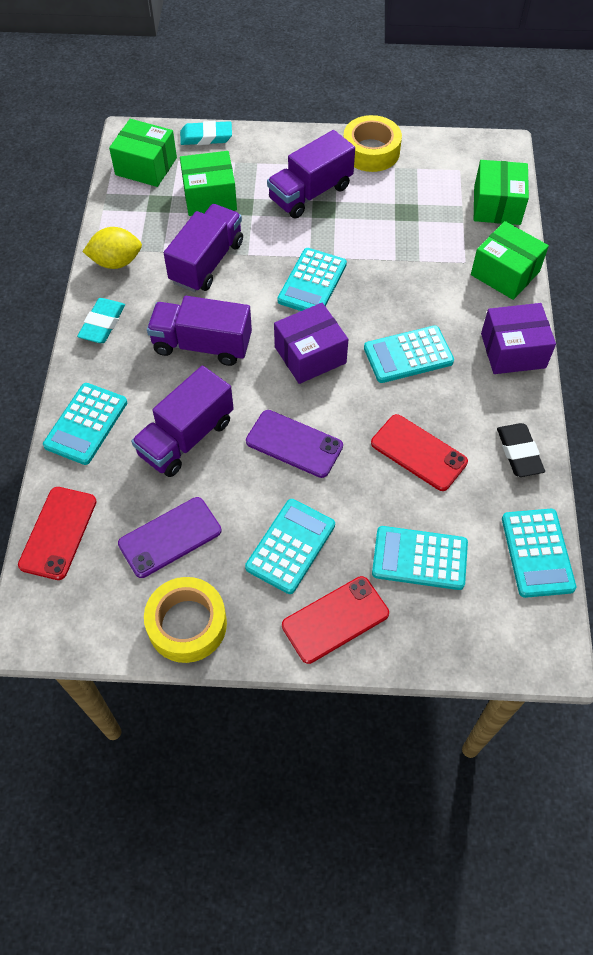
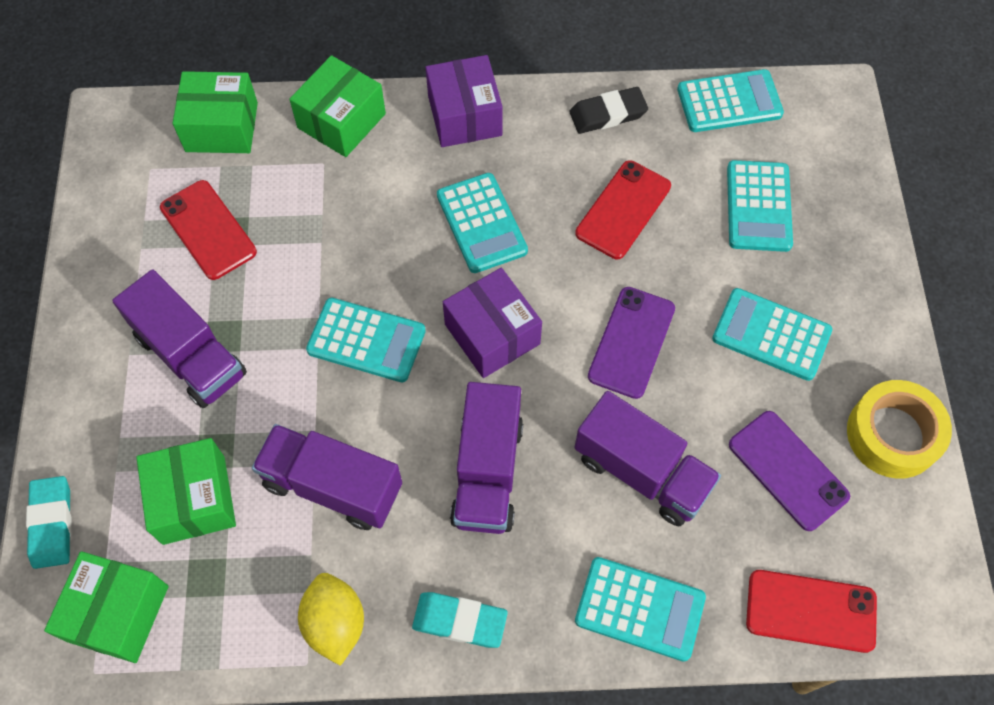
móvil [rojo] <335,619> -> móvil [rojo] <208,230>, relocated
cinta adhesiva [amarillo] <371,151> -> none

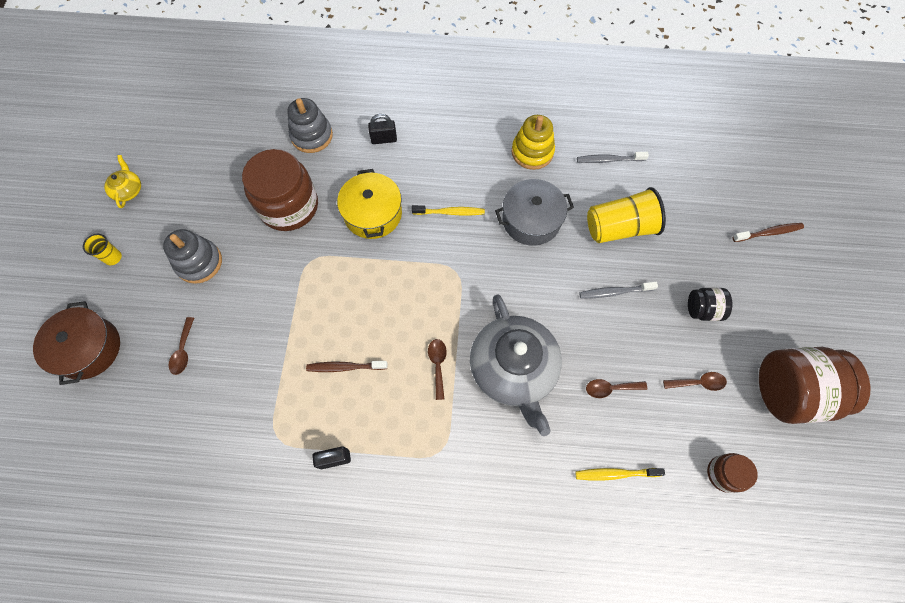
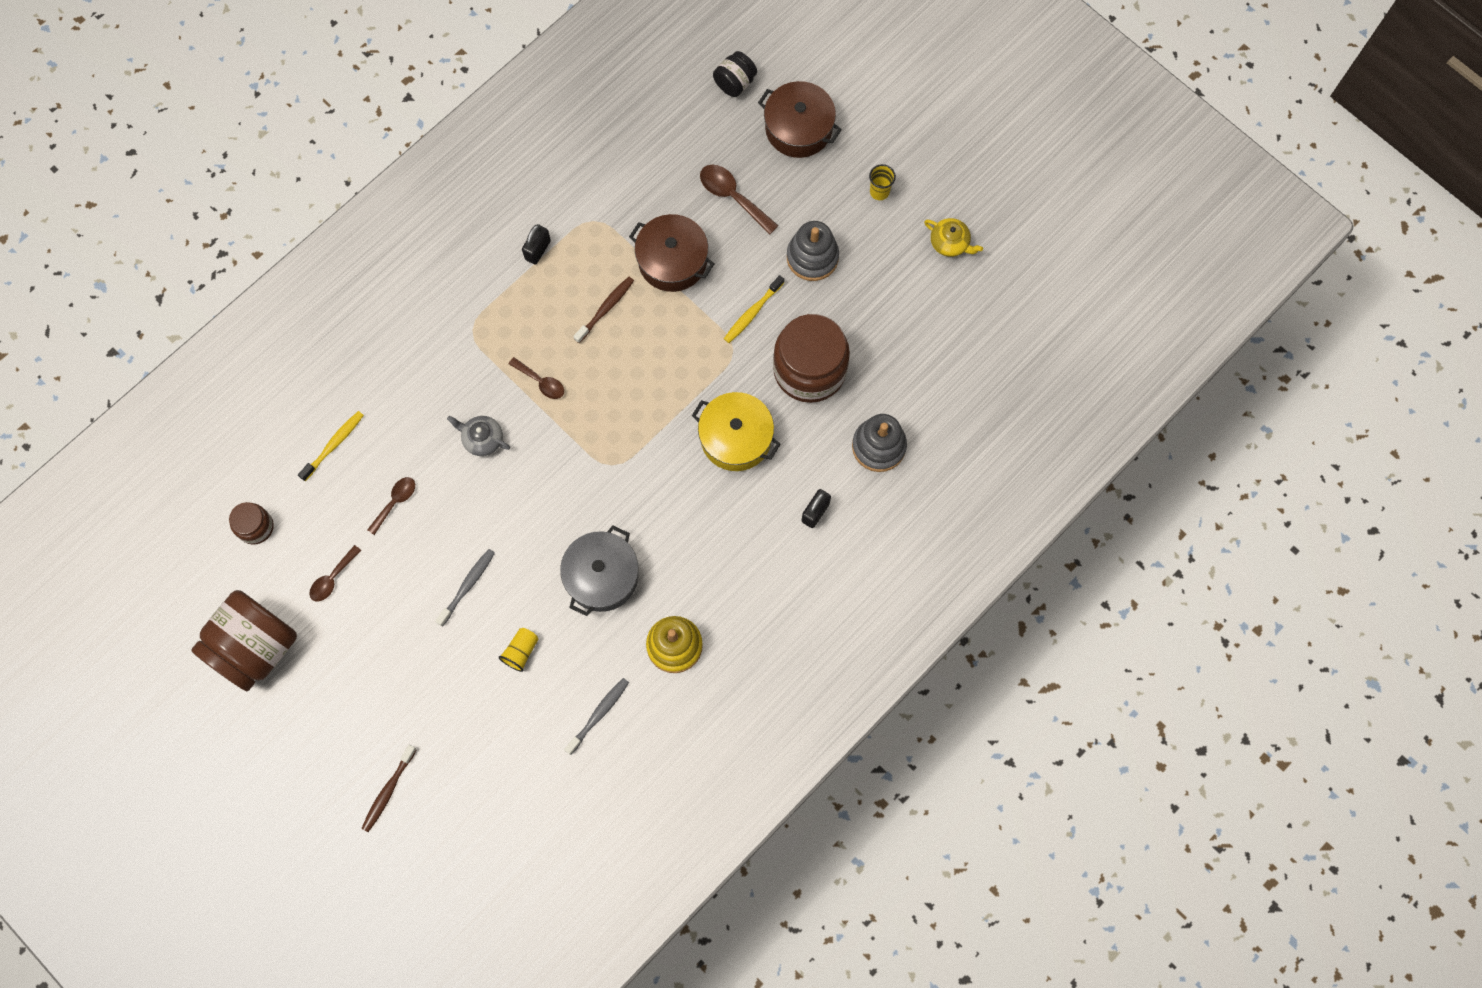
tetera [gris] <513,369> -> tetera [gris] <482,439>, x0.43
vaso [amarillo] <619,228> -> vaso [amarillo] <521,651>, x0.48
none -> olla [marrón] <672,261>
cuchara [marrón] <183,351> -> cuchara [marrón] <732,196>, x1.51
tarro [negro] <702,309> -> tarro [negro] <735,83>, relocated
cepillo de dientes [amarillo] <450,212> -> cepillo de dientes [amarillo] <752,313>, relocated

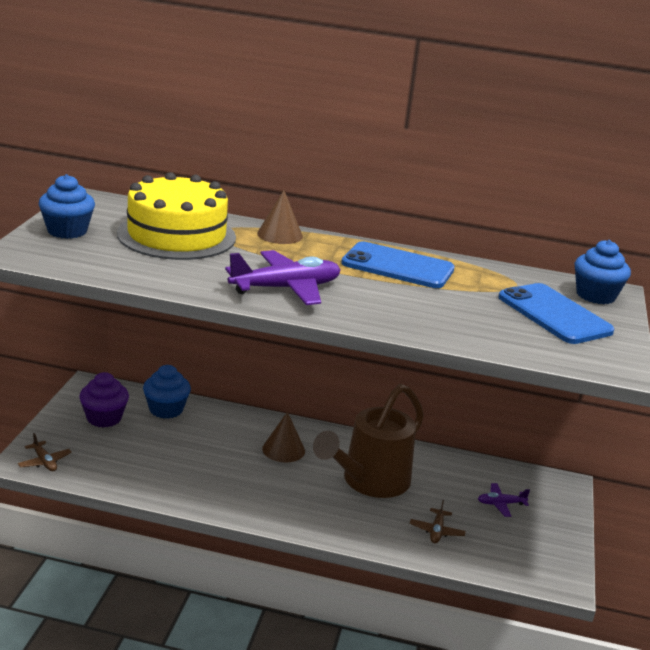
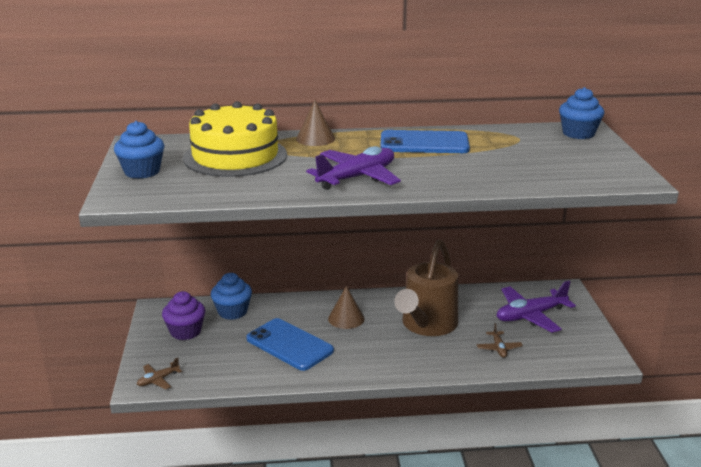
avión [marrón] <44,462> -> avión [marrón] <158,380>, 105 degrees clockwise
móvil [azul] <554,314> -> móvil [azul] <289,345>, relocated
avión [morado] <501,504> -> avión [morado] <530,316>, x2.04

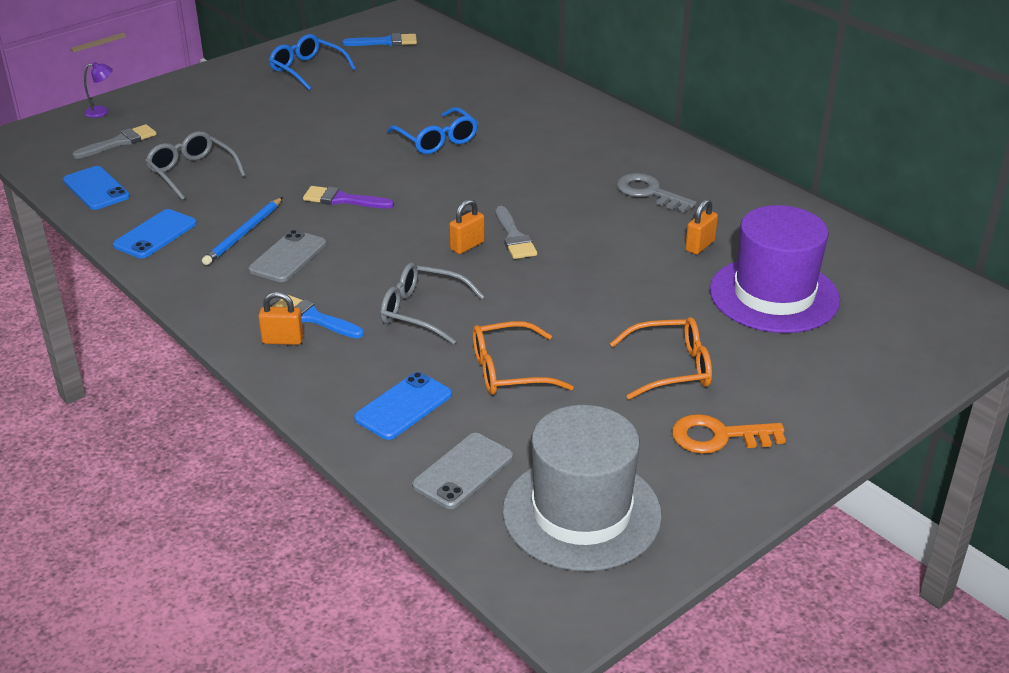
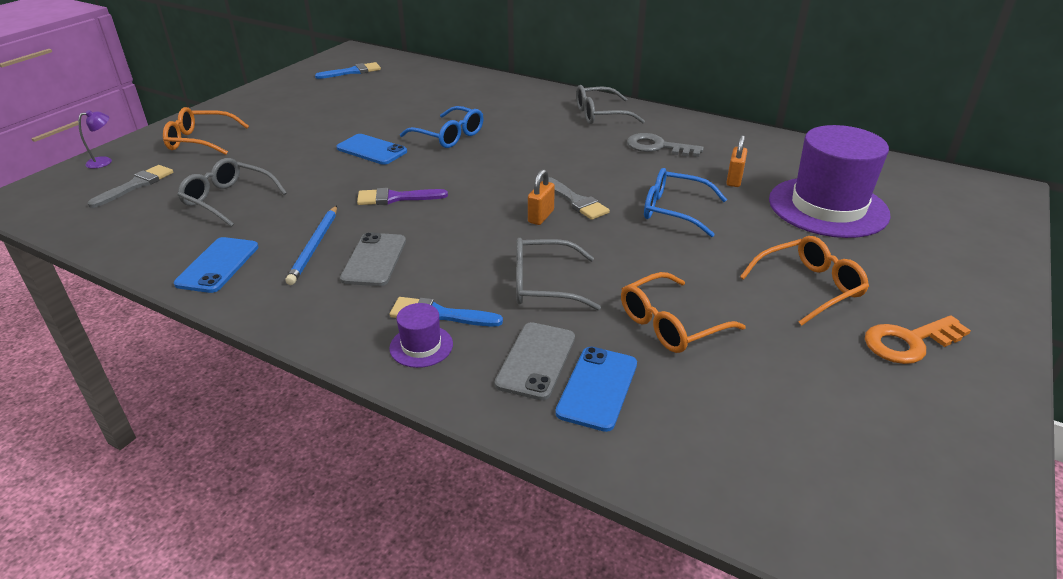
none -> gafas [naranja] <201,141>
móvil [azul] <96,189> -> móvil [azul] <372,150>, relocated
candado [naranja] <283,340> -> sombrero [morado] <421,346>
móvil [gris] <463,471> -> móvil [gris] <536,360>, relocated
none -> gafas [gris] <600,115>
gafas [azul] <307,70> -> gafas [azul] <674,210>, relocated
sombrero [gris] <581,513> -> none

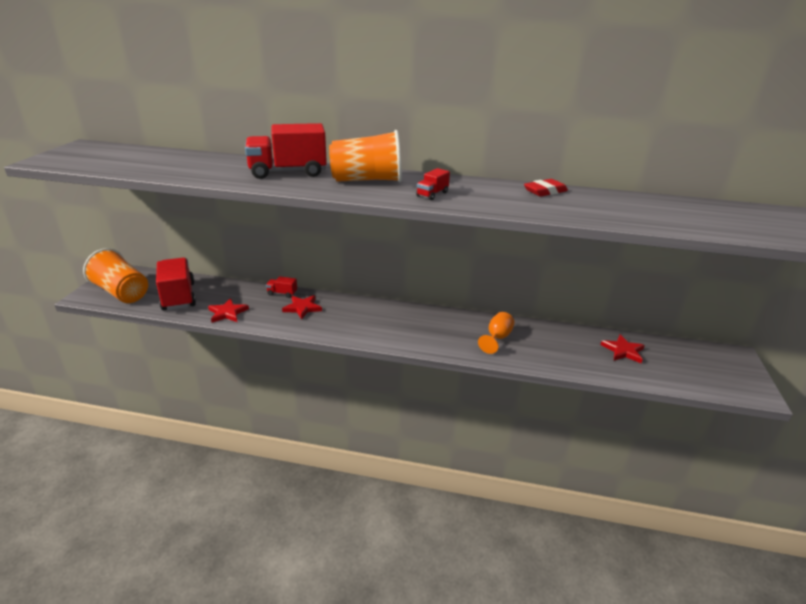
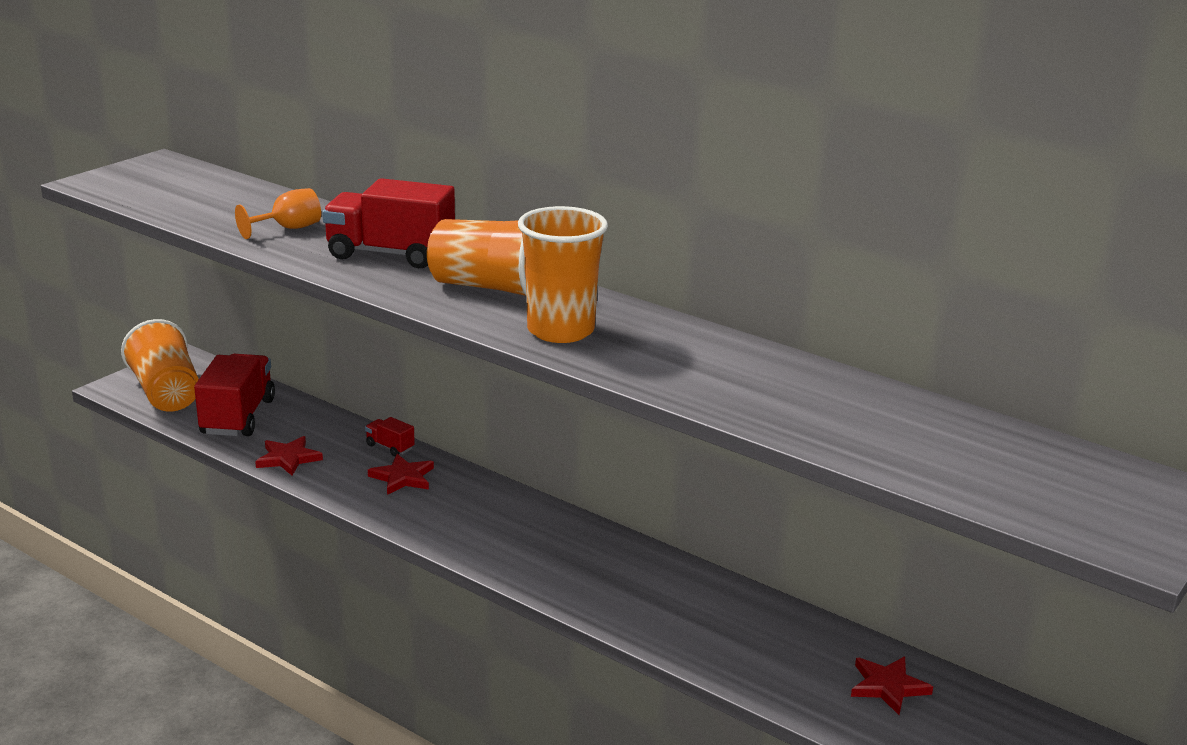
copa [naranja] <497,338> -> copa [naranja] <288,229>, relocated
camión [rojo] <432,194> -> vaso [naranja] <560,331>
goma de borrar [rojo] <545,191> -> none

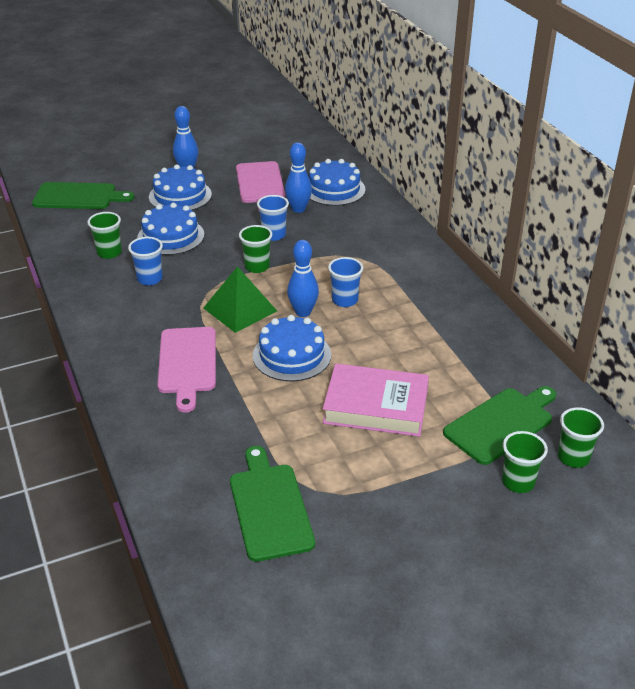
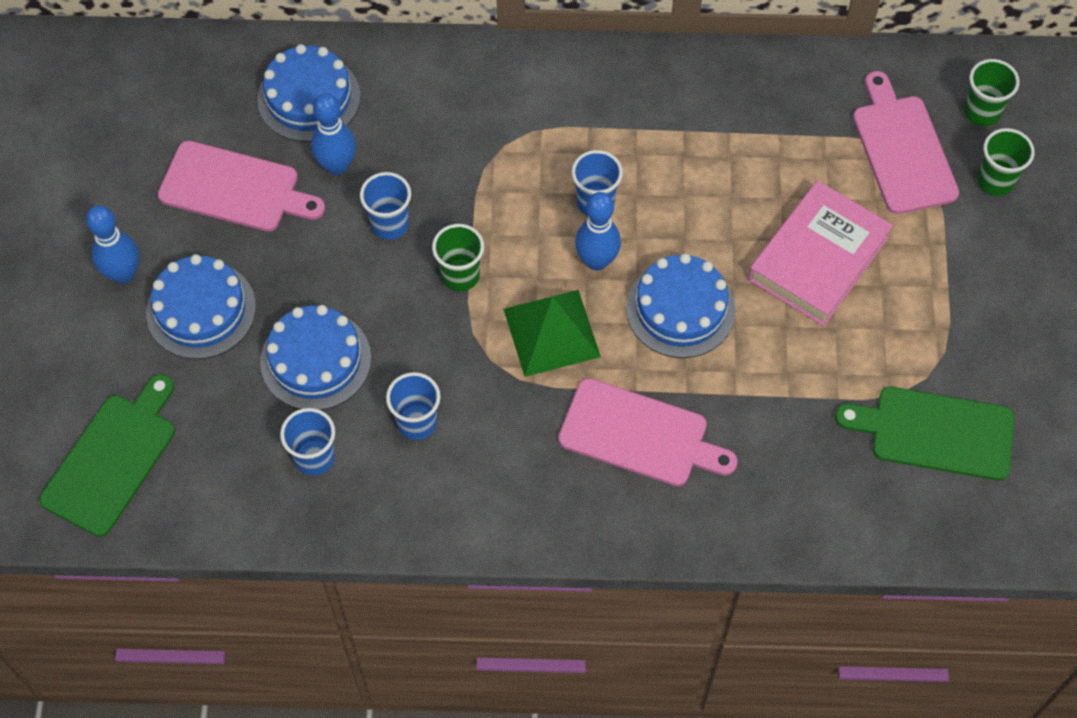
vaso [verde] <109,253> -> vaso [azul] <314,457>
tabla de cortar [verde] <501,424> -> tabla de cortar [rosa] <902,149>

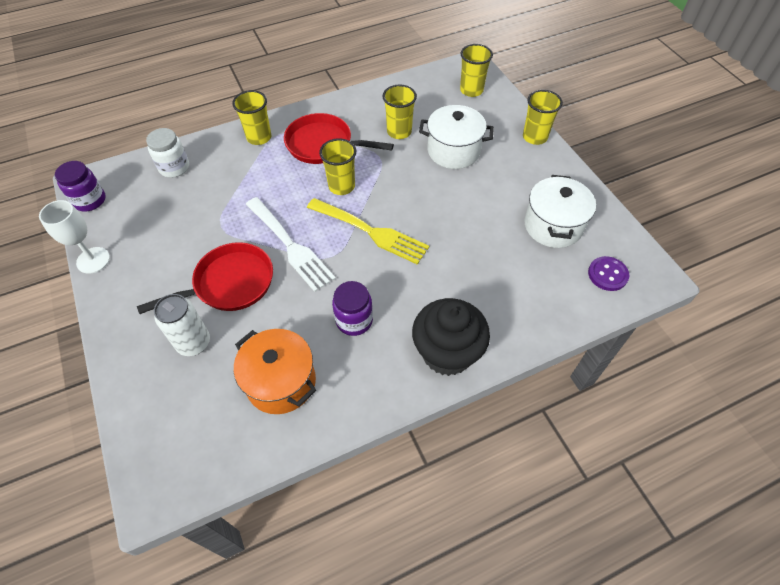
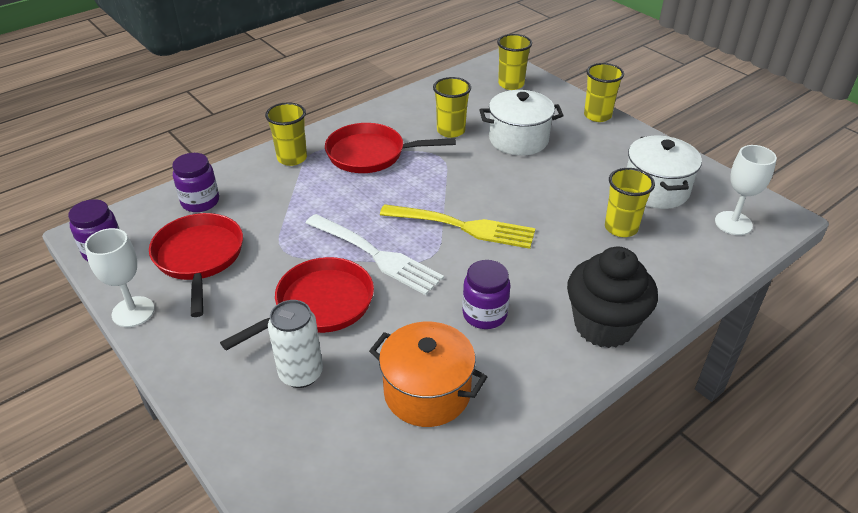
none -> sartén [rojo] <199,258>
tarro [blanco] <174,167> -> tarro [morado] <200,202>
vaso [amarillo] <341,186> -> vaso [amarillo] <621,228>, relocated
botón [morado] <607,274> -> copa [blanco] <733,223>

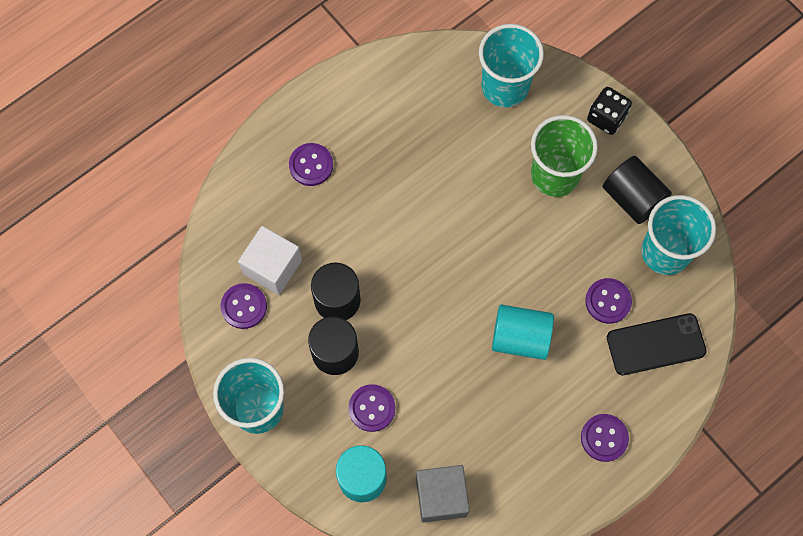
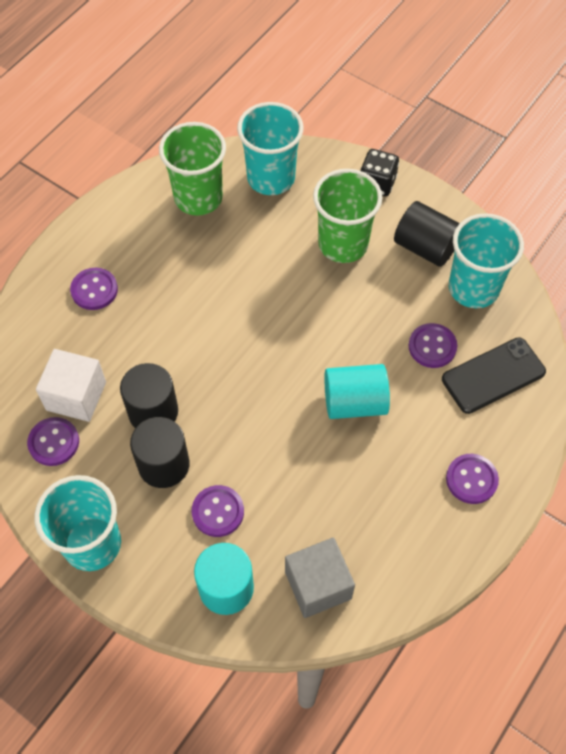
none -> vaso [verde] <198,198>

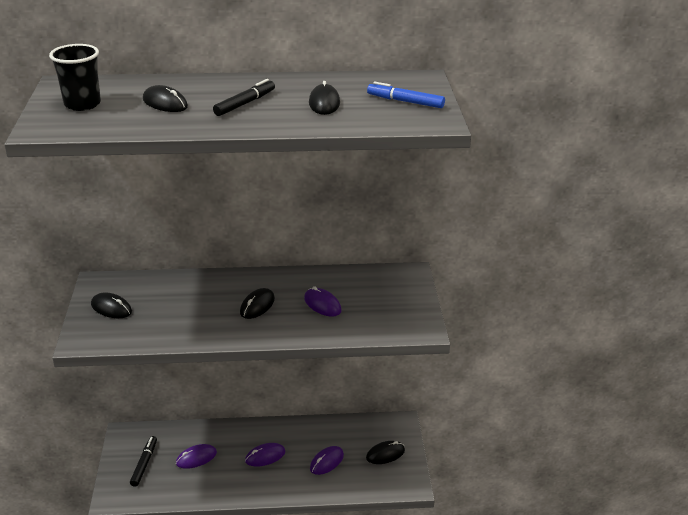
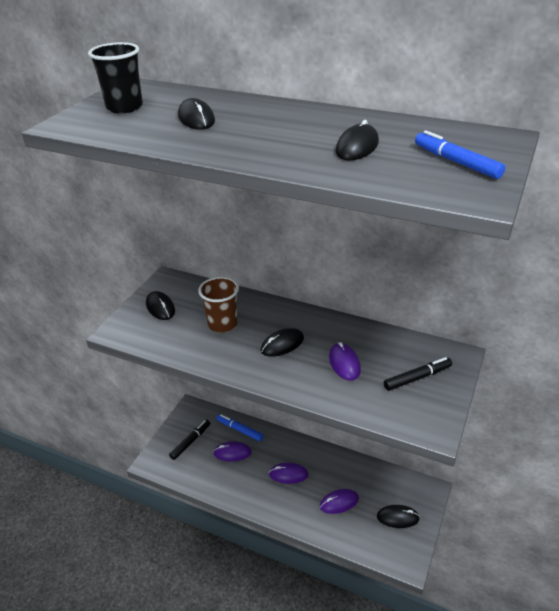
none -> vaso [marrón] <222,324>
none -> rotulador [azul] <240,430>
rotulador [negro] <245,103> -> rotulador [negro] <417,378>, relocated

